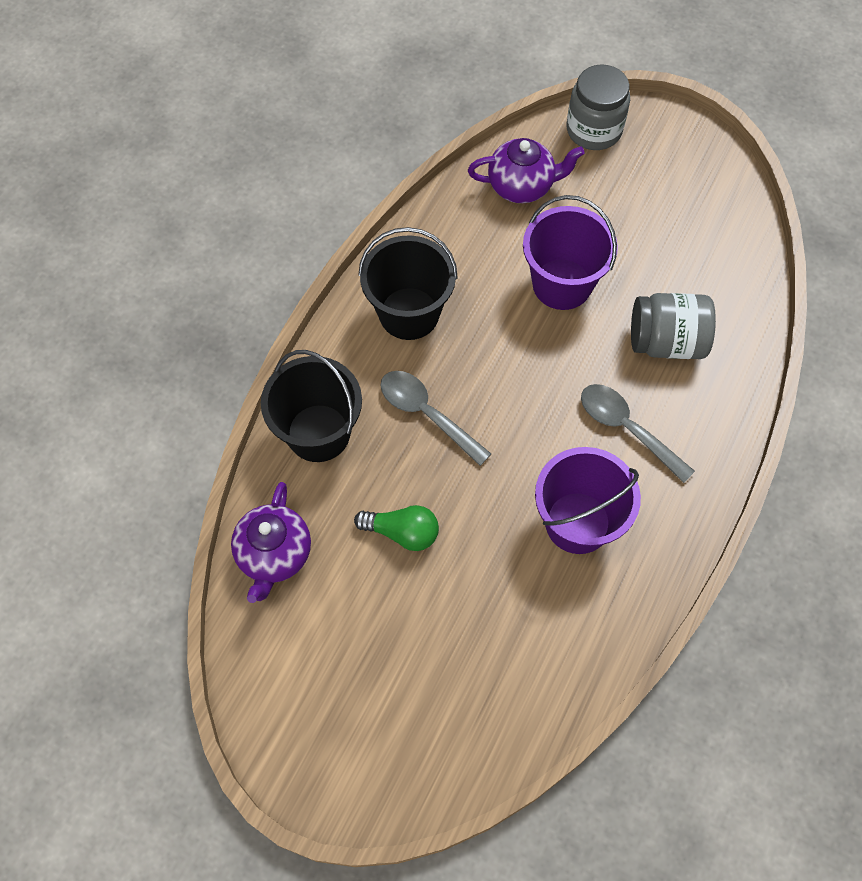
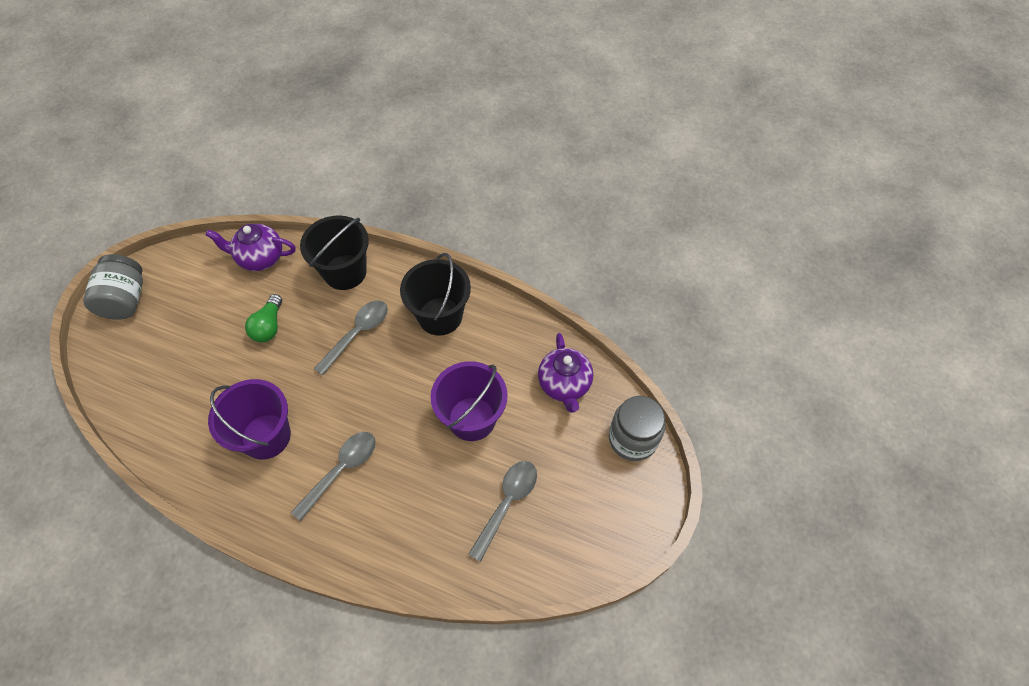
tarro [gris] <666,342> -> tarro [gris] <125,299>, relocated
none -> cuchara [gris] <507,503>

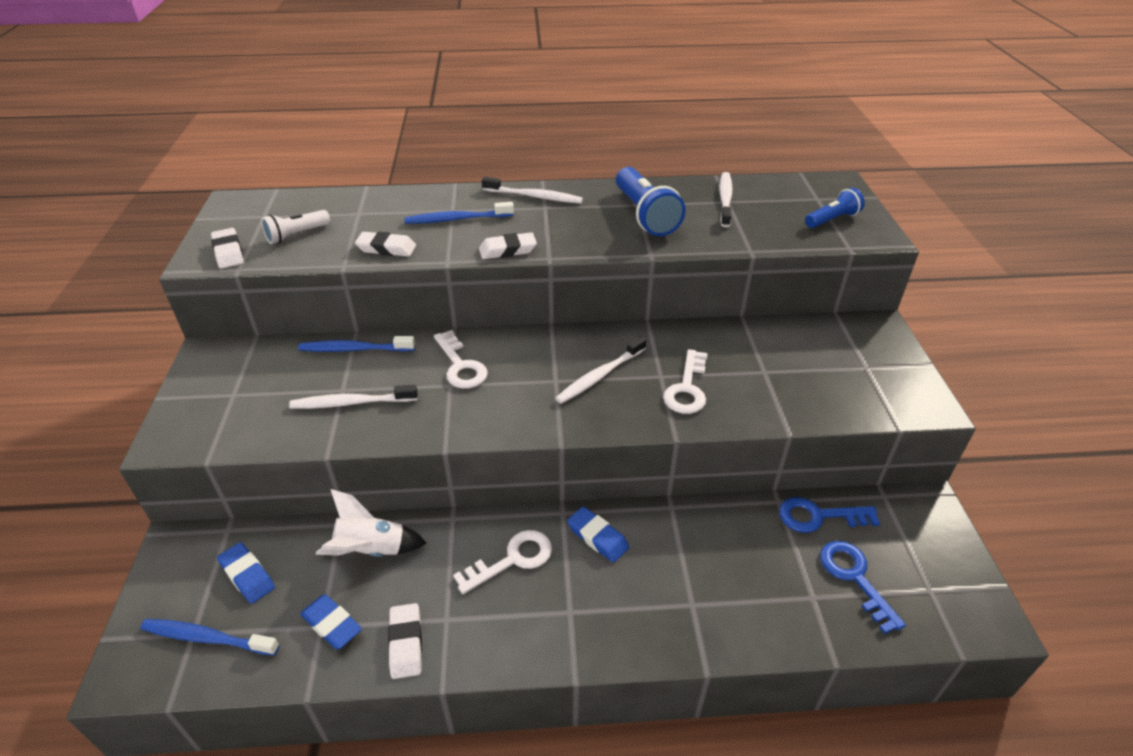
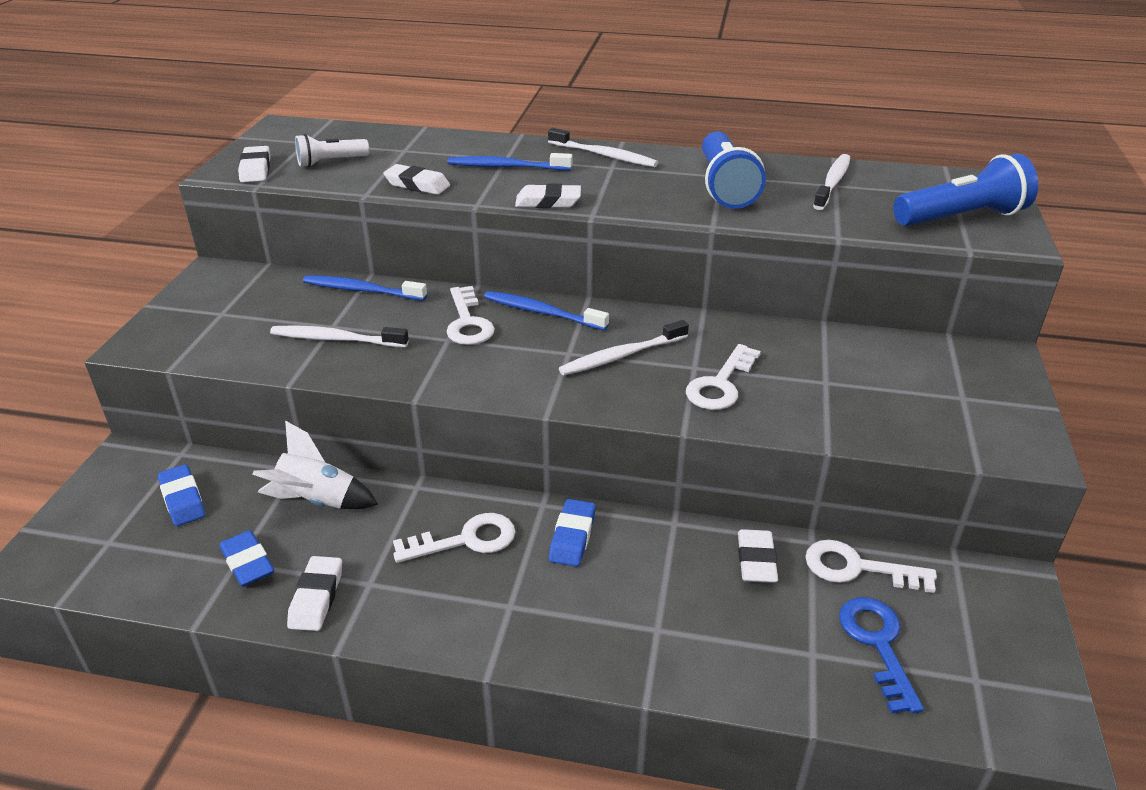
cepillo de dientes [azul] <207,638> -> cepillo de dientes [azul] <542,312>, relocated
goma de borrar [azul] <597,537> -> goma de borrar [azul] <572,537>, 45 degrees clockwise
none -> goma de borrar [blanco] <756,561>
llave [azul] <818,516> -> llave [blanco] <857,568>
lámpara de mano [azul] <832,219> -> lámpara de mano [azul] <961,218>, x1.70

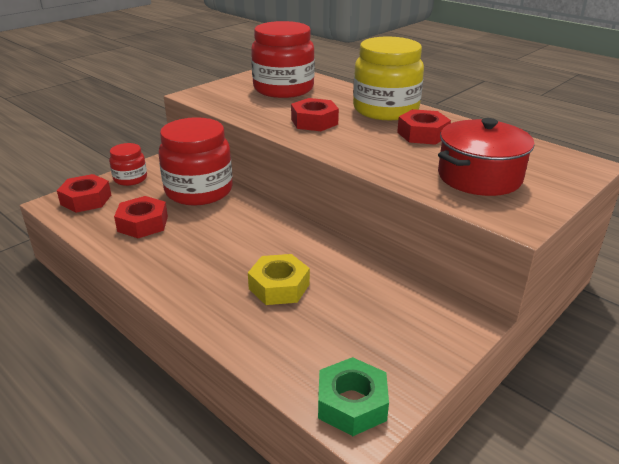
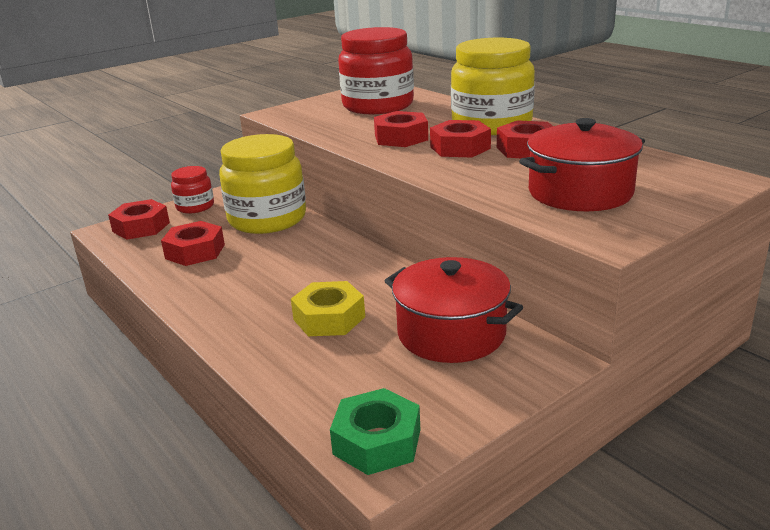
tarro [rojo] <199,191> -> tarro [amarillo] <267,219>
none -> olla [rojo] <451,333>
none -> tuerca [rojo] <460,148>

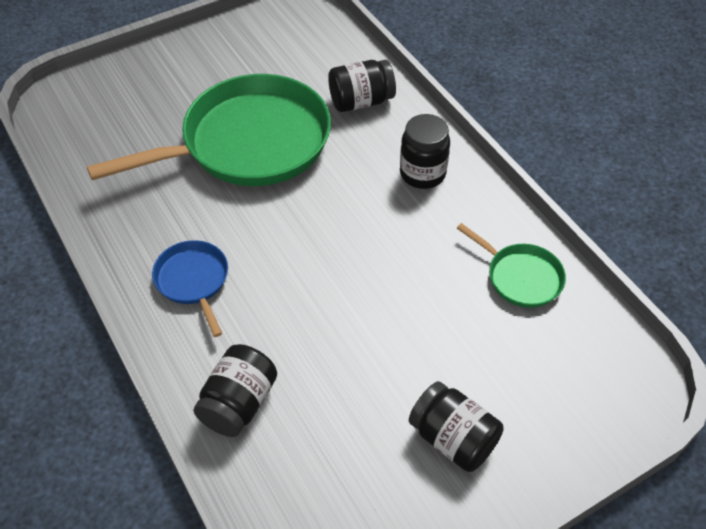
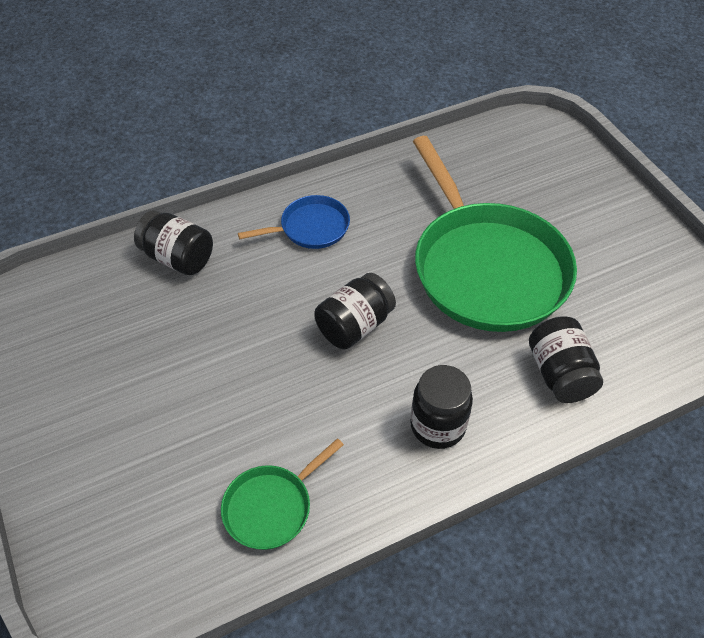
tarro [negro] <453,439> -> tarro [negro] <354,326>, relocated

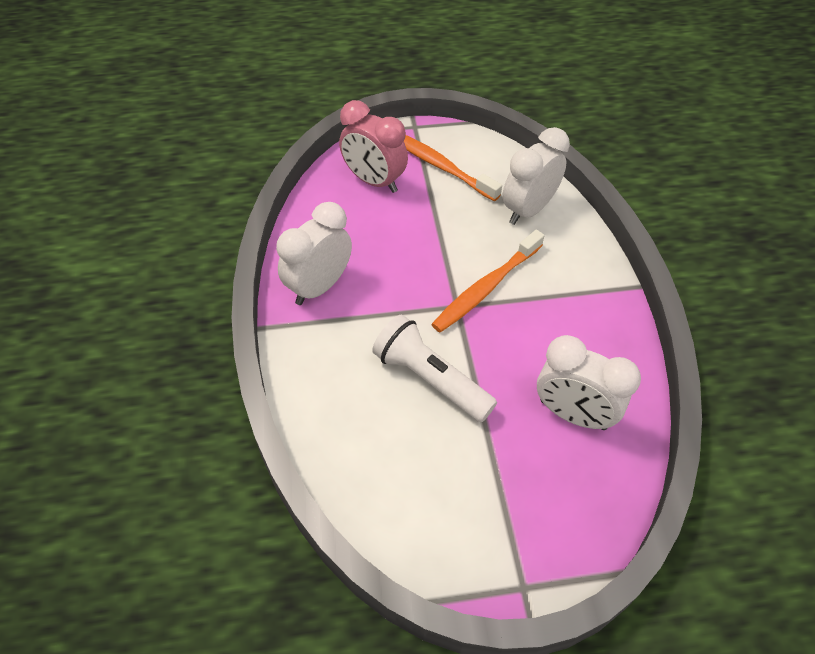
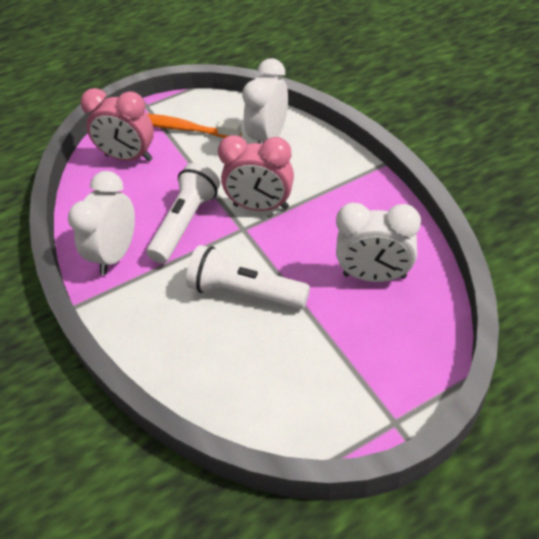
none -> lámpara de mano [blanco] <186,223>
cepillo de dientes [naranja] <486,288> -> despertador [rosa] <261,207>

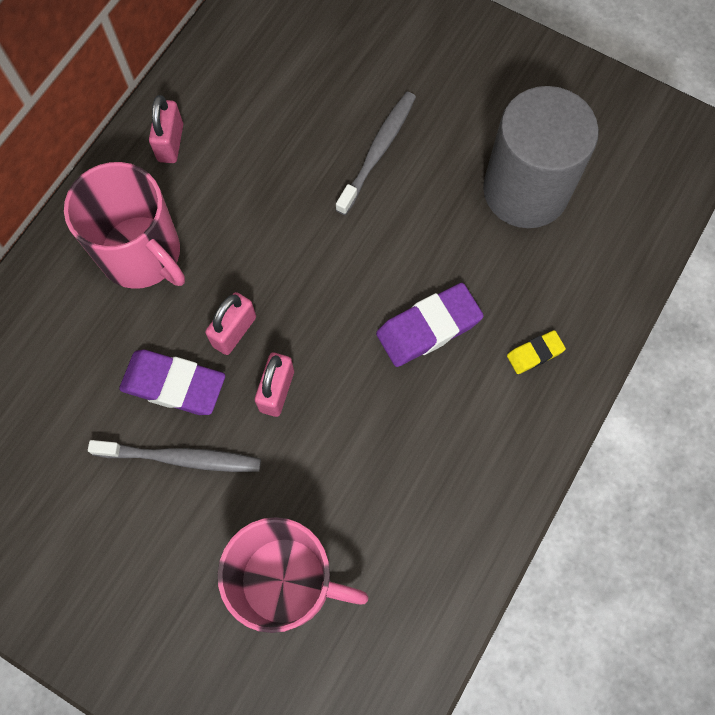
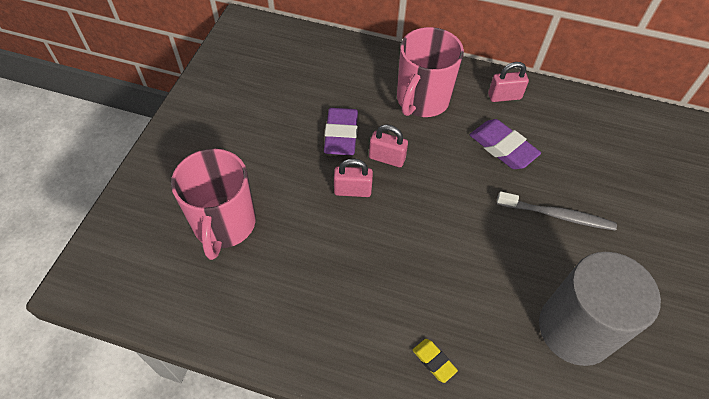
goma de borrar [morado] <428,328> -> goma de borrar [morado] <502,147>, relocated
cepillo de dientes [gris] <181,458> -> none

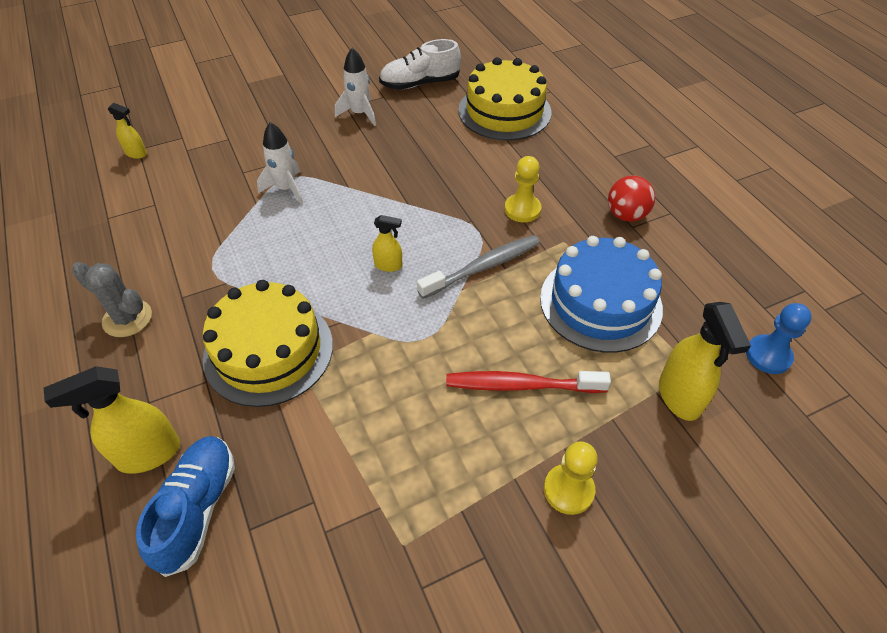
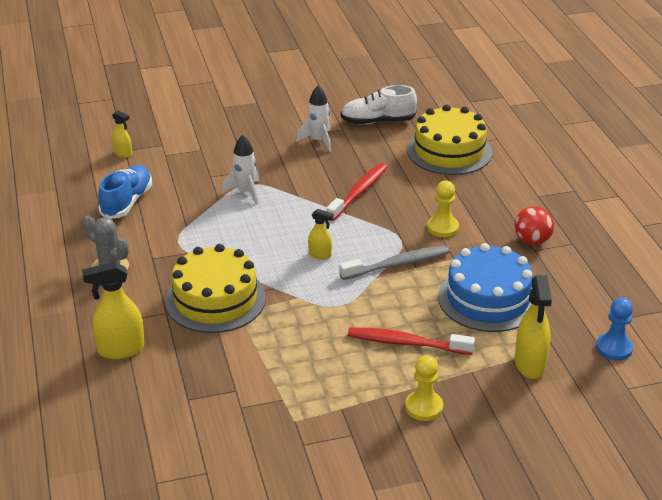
zapato [azul] <197,509> -> zapato [azul] <127,202>, relocated
none -> cepillo de dientes [rojo] <359,192>

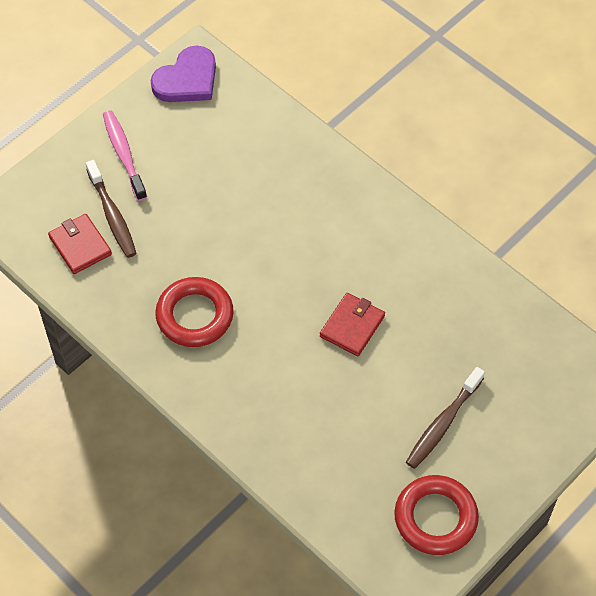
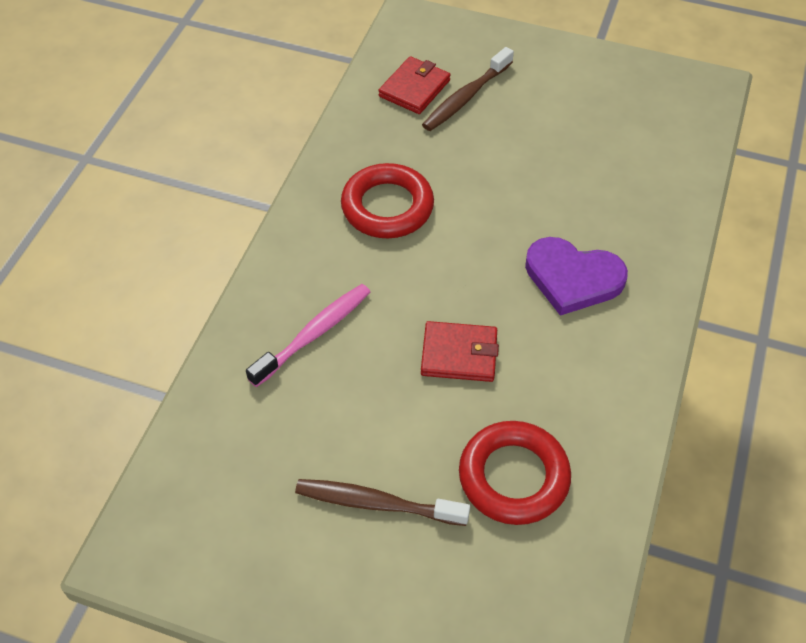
cepillo de dientes [rosa] <124,154> -> cepillo de dientes [rosa] <314,334>, relocated
anillo [rojo] <435,518> -> anillo [rojo] <513,477>, relocated
corazón [morado] <187,79> -> corazón [morado] <573,278>, relocated

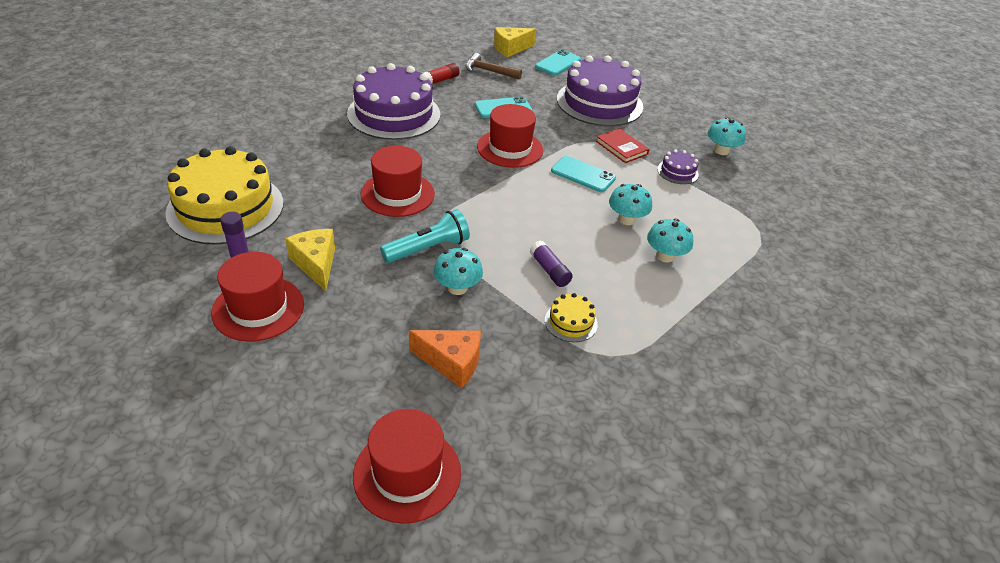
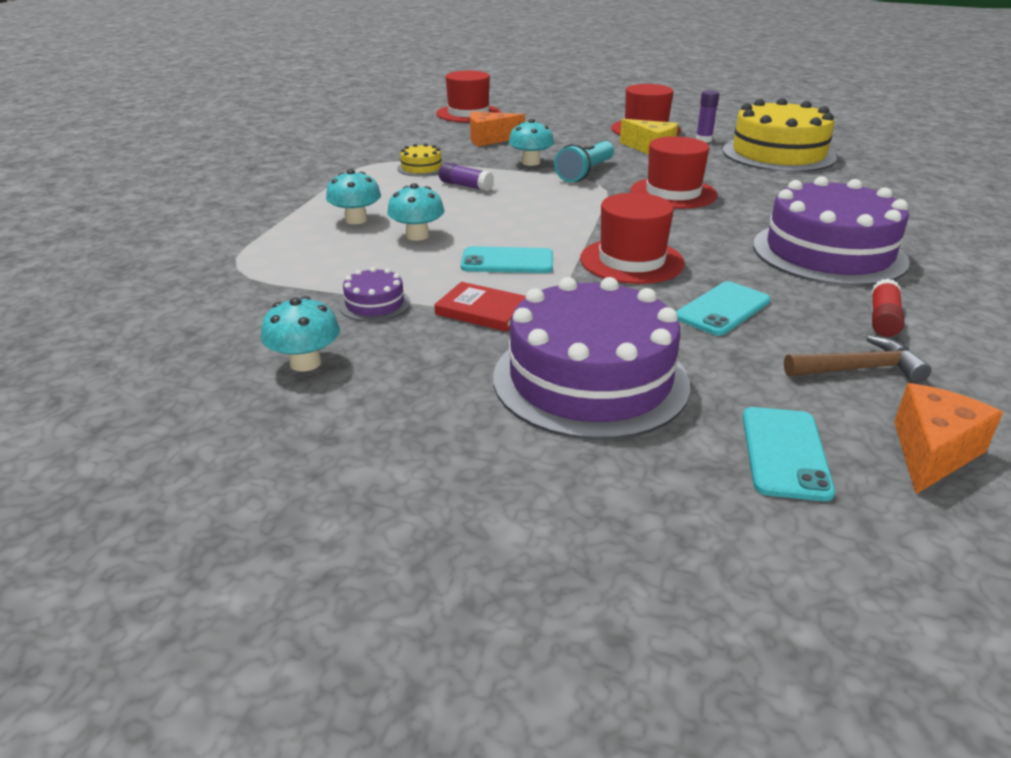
queso [amarillo] <510,48> -> queso [naranja] <932,452>

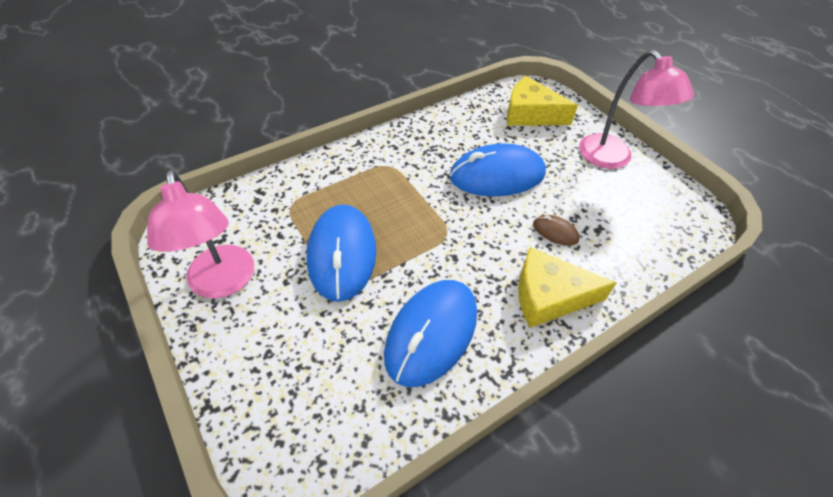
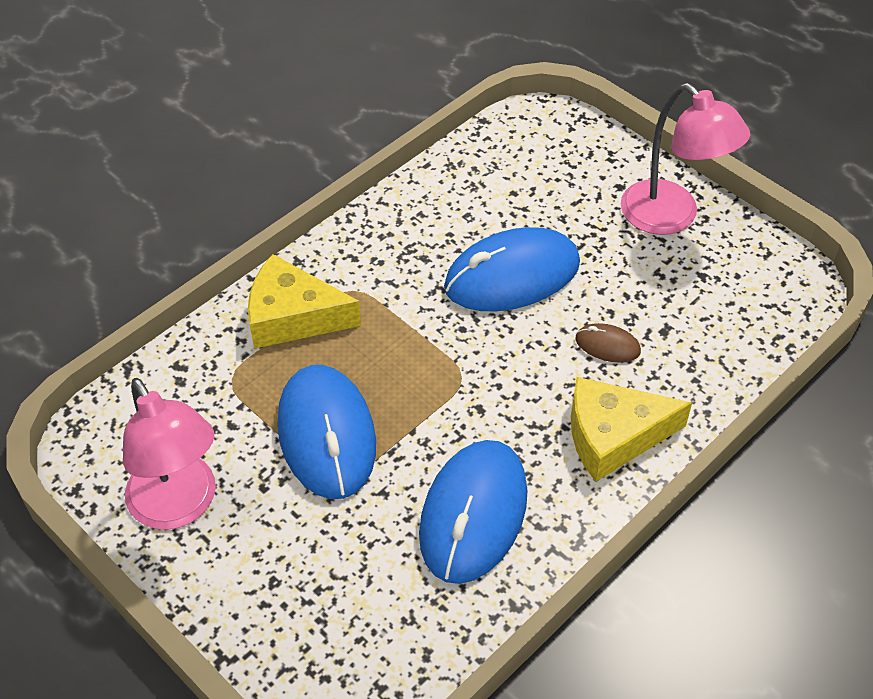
queso [amarillo] <530,114> -> queso [amarillo] <293,316>, relocated

